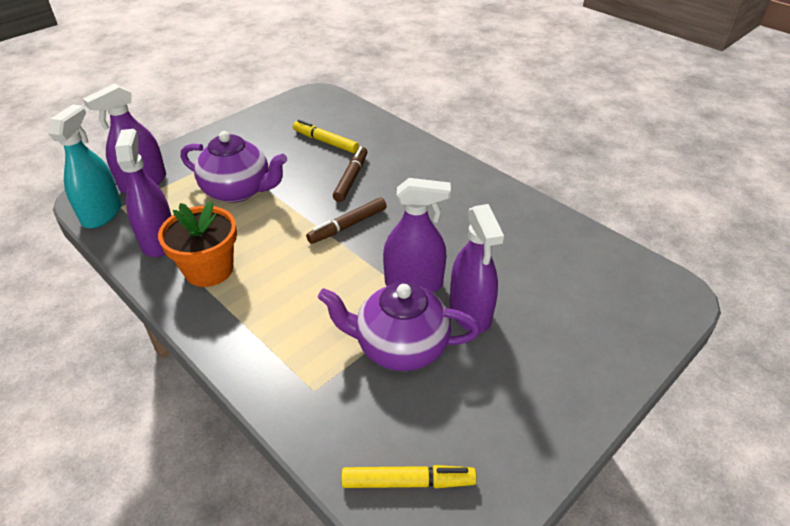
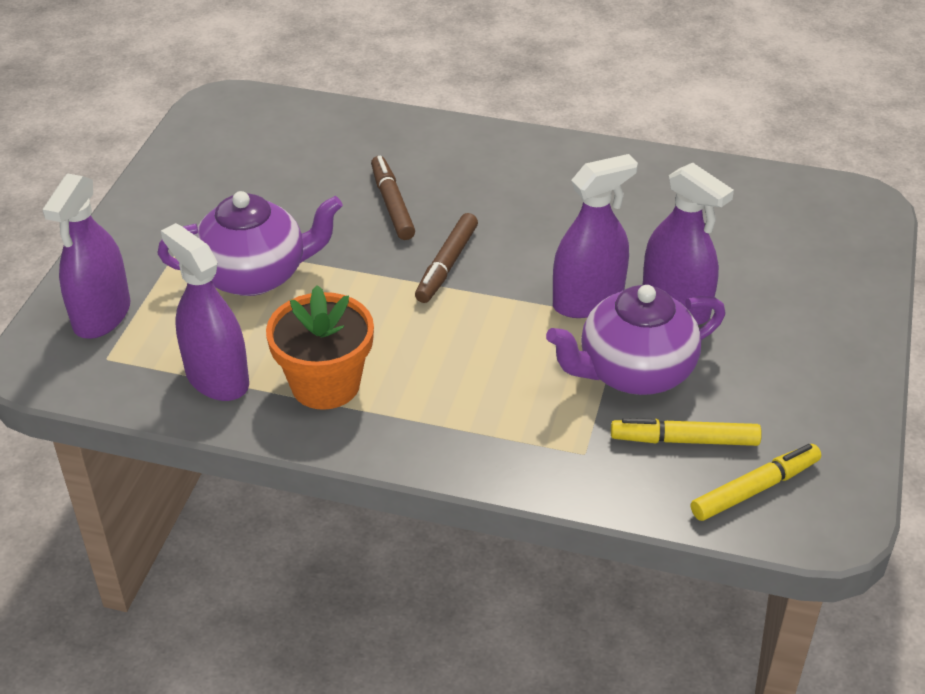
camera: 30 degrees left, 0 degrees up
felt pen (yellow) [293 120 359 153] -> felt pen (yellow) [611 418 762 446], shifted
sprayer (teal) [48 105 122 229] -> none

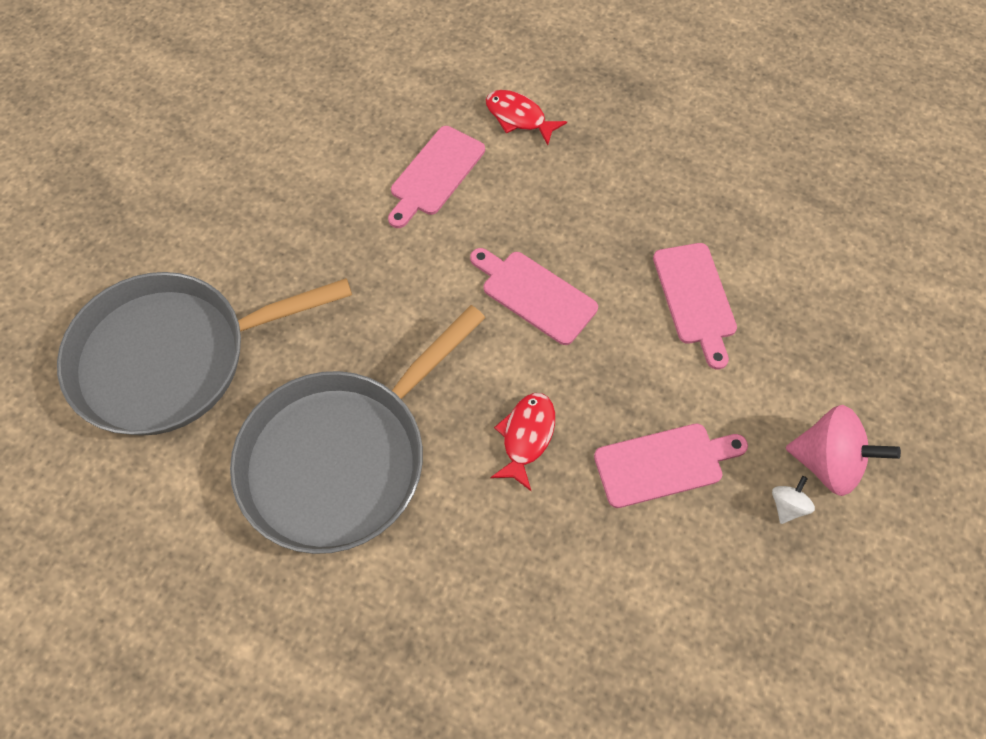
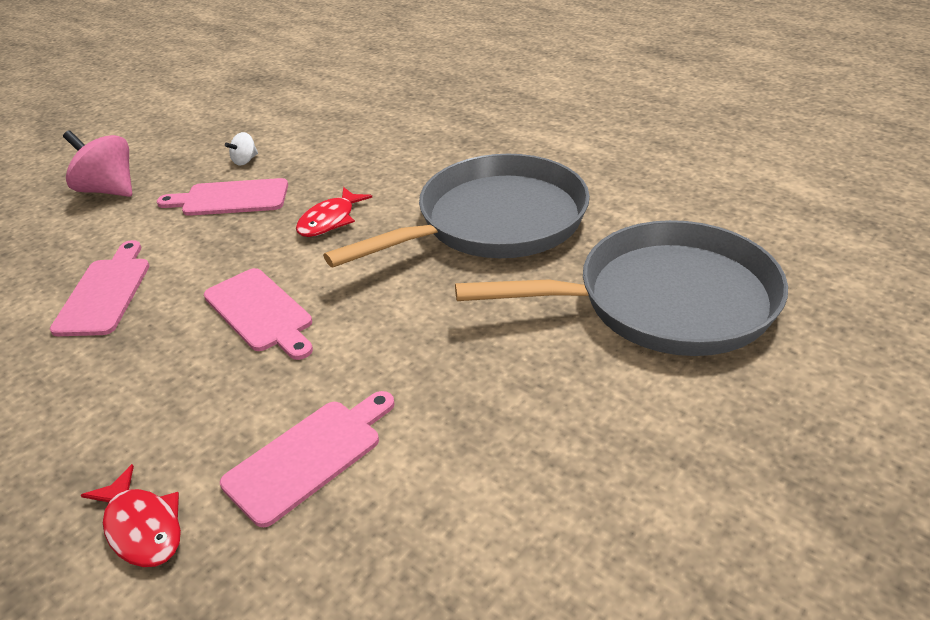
camera: 165 degrees left, 25 degrees down
whirligig (pure white) [772 476 815 524] -> whirligig (pure white) [225 132 258 165], shifted

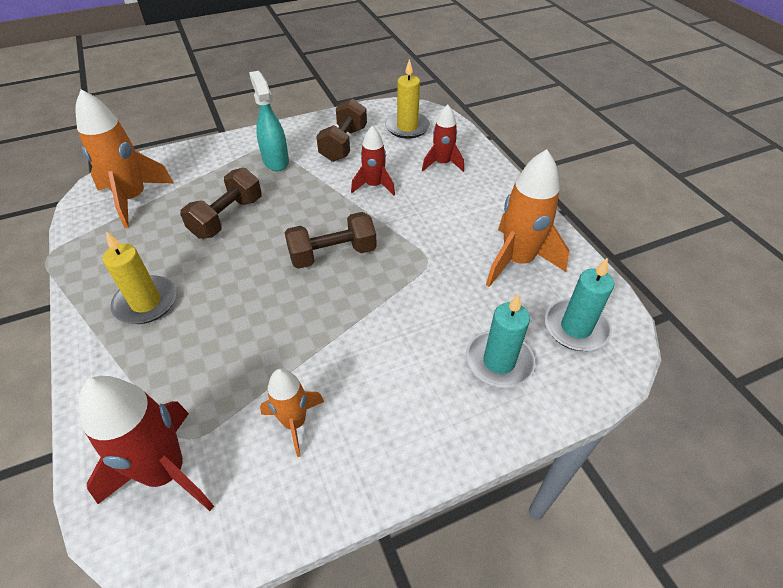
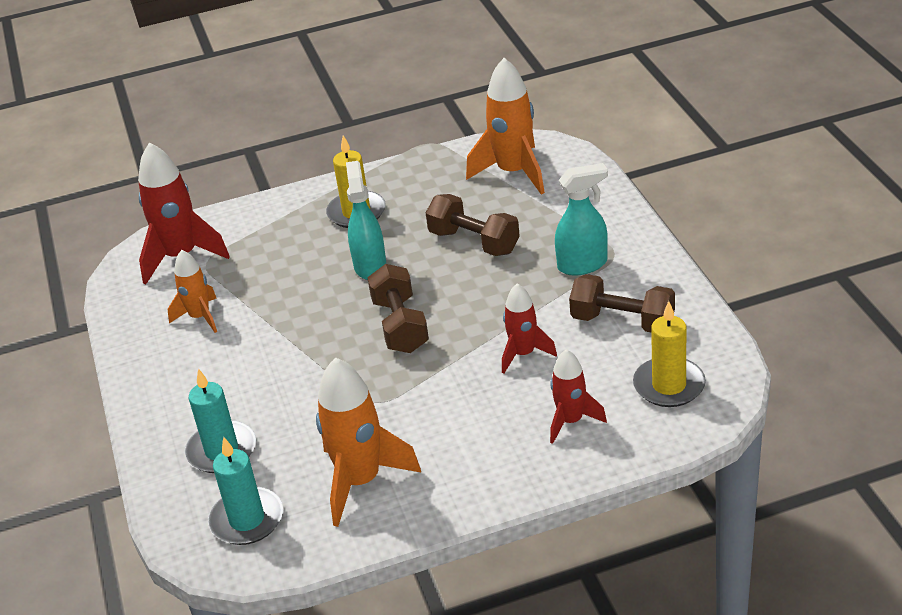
camera: 100 degrees right, 10 degrees down
none -> sprayer (teal) [346 161 386 280]

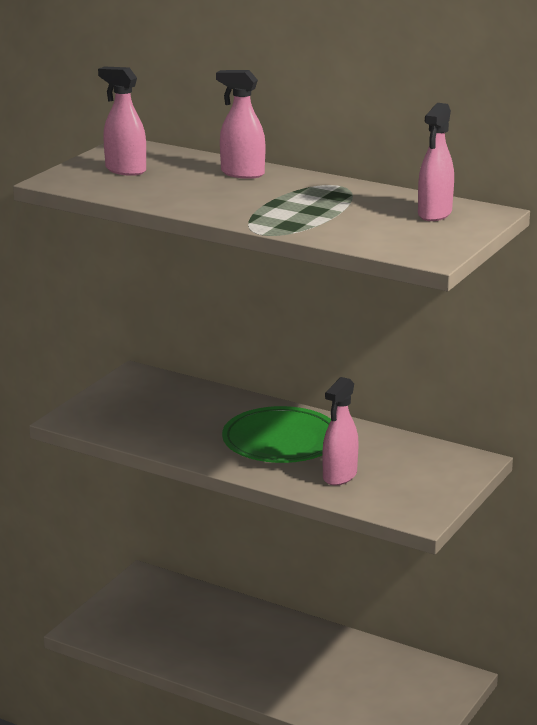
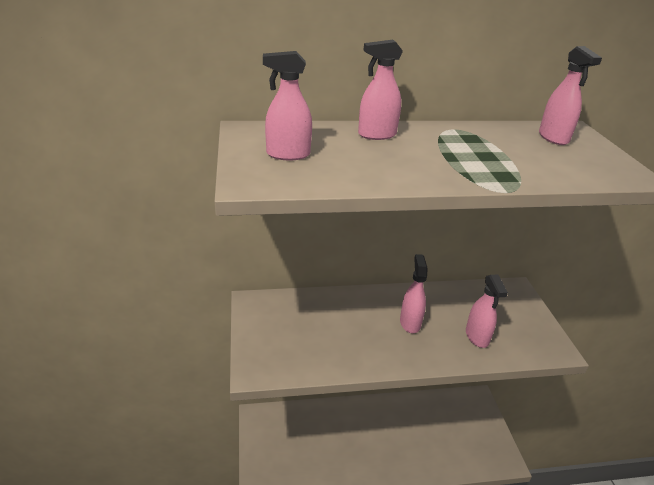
camera: 40 degrees left, 10 degrees up
flat dish (emerald) [222 406 331 463] -> sprayer (rosy) [400 254 427 333]

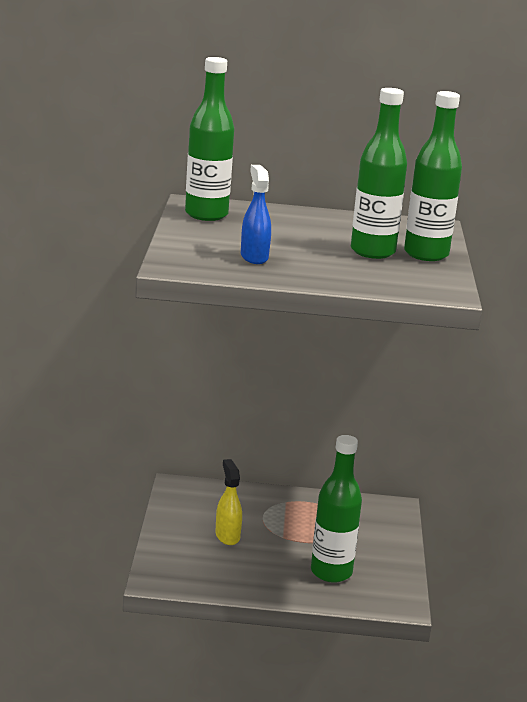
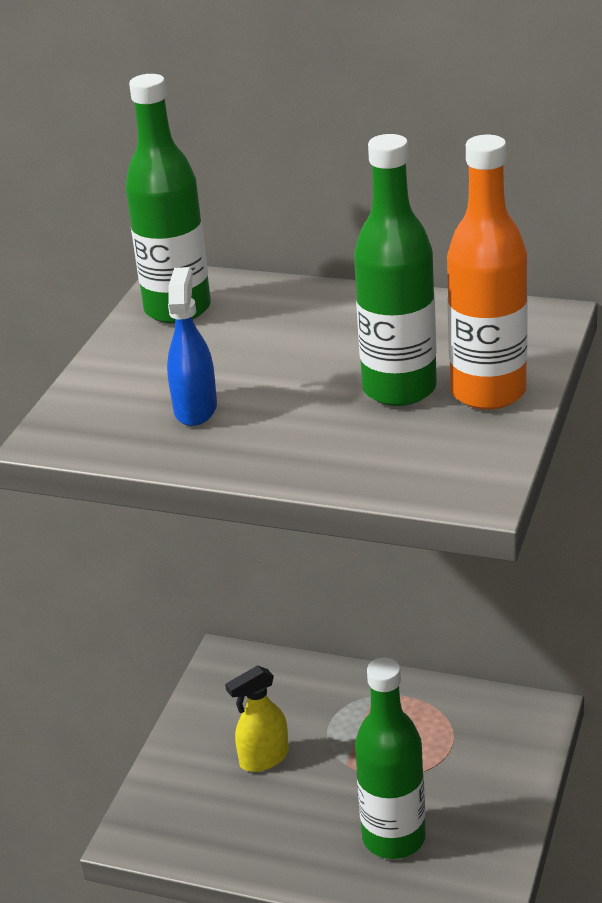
camera: 20 degrees right, 10 degrees up
sprayer (yellow) [215 459 242 545] -> sprayer (yellow) [225 665 289 772], 120 degrees counterclockwise
flask (emerald) [404 91 462 261] -> flask (orange) [447 135 528 410]

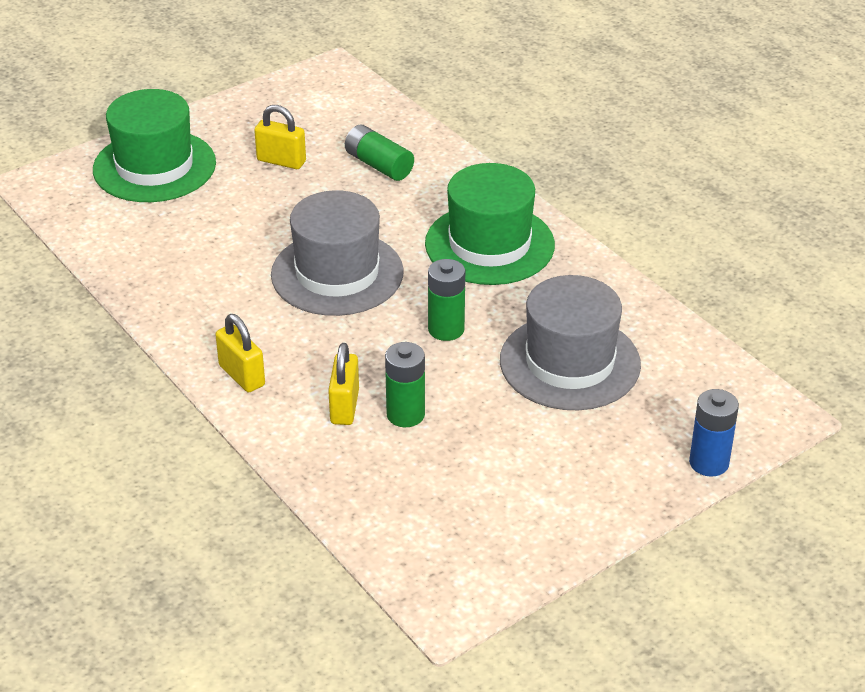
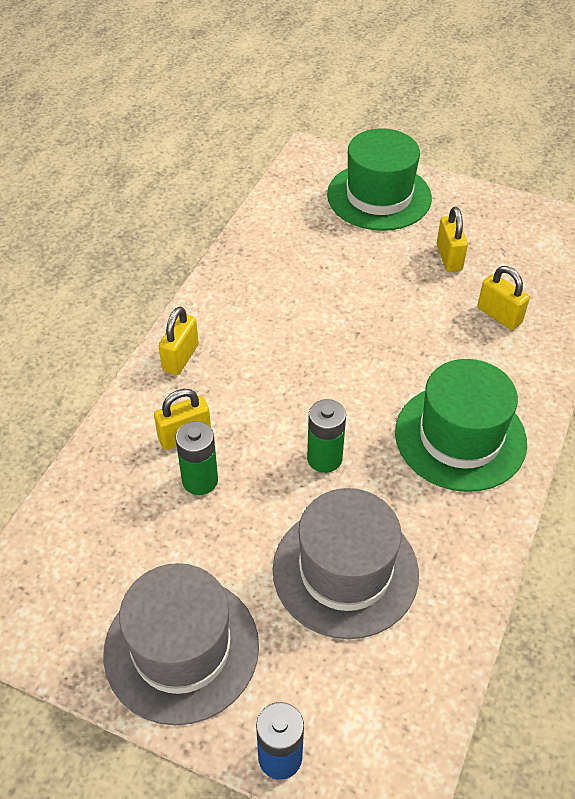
camera: 60 degrees right, 10 degrees up
top hat (grey) [271 190 404 316] -> top hat (grey) [103 563 259 725], shifted
power cell (emerald) [345 124 414 181] -> lock (yellow) [477 266 530 330]

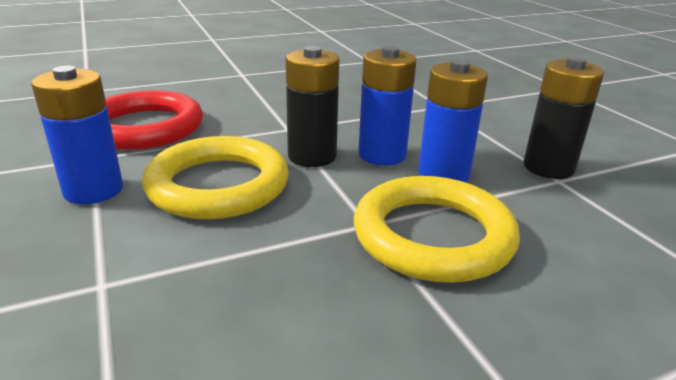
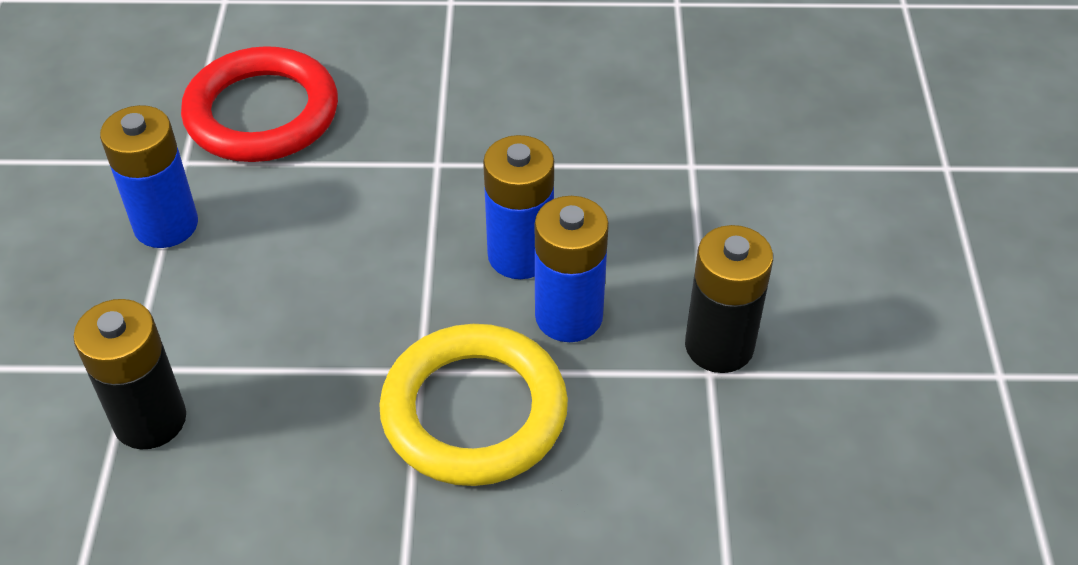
camera: 25 degrees right, 20 degrees up
power cell (jet-black) [285 46 339 167] -> power cell (jet-black) [73 299 186 449], shifted
ring (yellow) [142 136 289 219] -> none

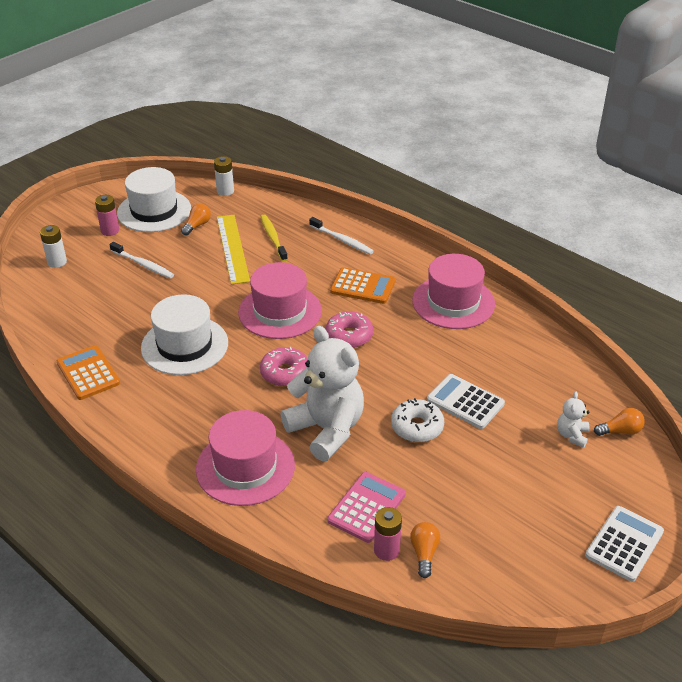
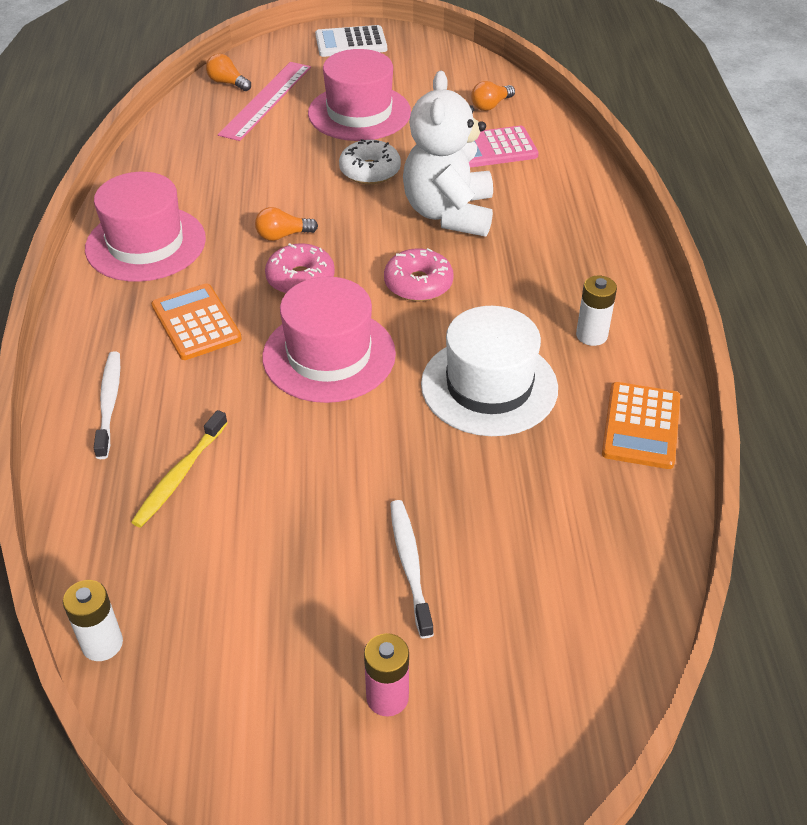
camera: 135 degrees left, 5 degrees up
teddy (pure white) [557 392 589 448] -> measuring stick (rosy) [218 62 311 141]
bulb (orange) [181 204 211 236] -> bulb (orange) [255 207 318 241], shifted
top hat (rosy) [196 410 295 506] -> top hat (rosy) [308 49 411 141], shifted
power cell (pure white) [40 225 67 268] -> power cell (pure white) [576 276 617 346], shifted
top hat (pure white) [117 167 191 232] -> none
measuring stick (yellow) [217 215 250 284] -> none
power cell (rosy) [374 507 402 561] -> none
adding machine (pure white) [427 374 505 429] -> none

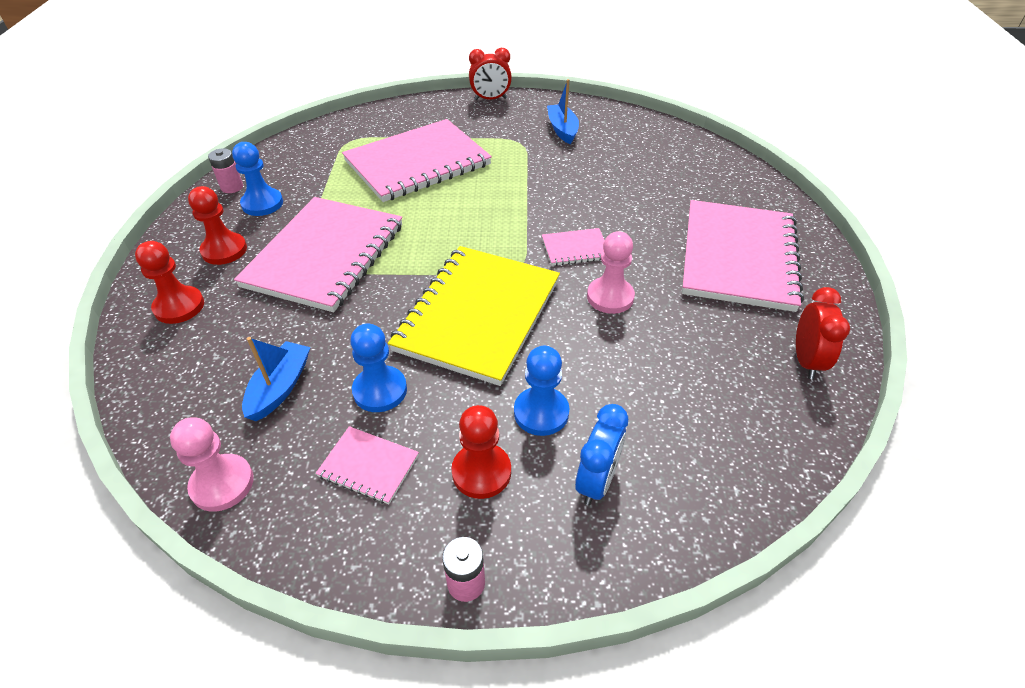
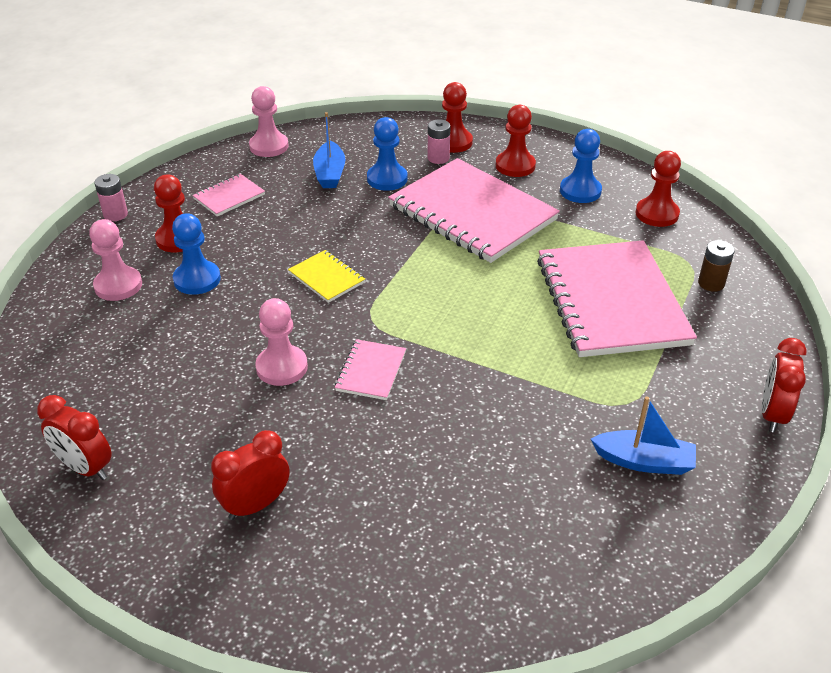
camera: 115 degrees right, 5 degrees down
alarm clock (blue) [575 404 628 505] -> game pawn (rosy) [89 219 142 301]
notepad (rosy) [682 200 804 312] -> alarm clock (red) [211 430 290 520]
notepad (yellow) [388 246 560 386] -> notepad (yellow) [288 250 365 303], x0.43
toy boat (blue) [242 337 310 421] -> toy boat (blue) [313 112 345 188], 45 degrees clockwise
game pawn (blue) [350 323 407 412] -> game pawn (blue) [367 117 407 191], shifted
power cell (rosy) [208 148 243 193] -> power cell (rosy) [428 119 451 164], shifted
none -> game pawn (red) [636 151 681 227]
none -> power cell (brown) [698 240 735 292]

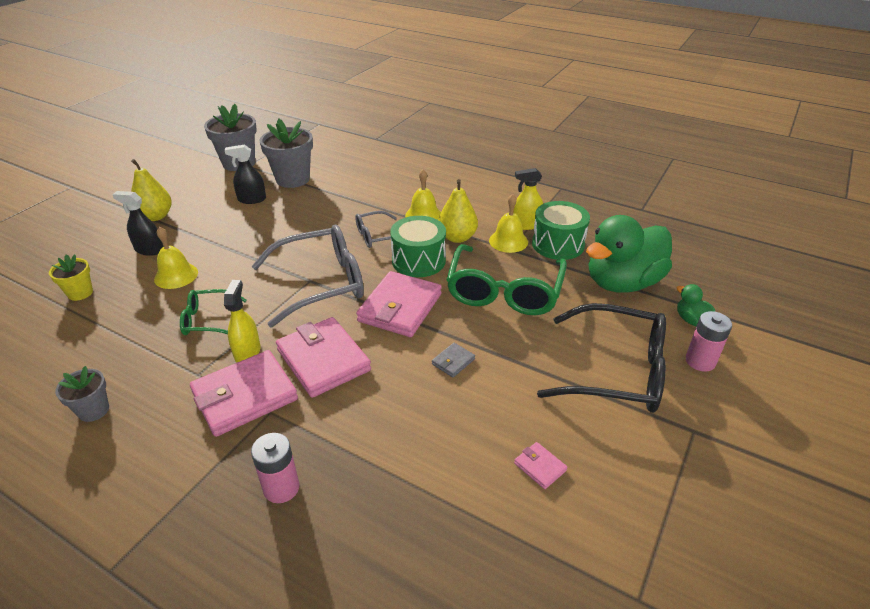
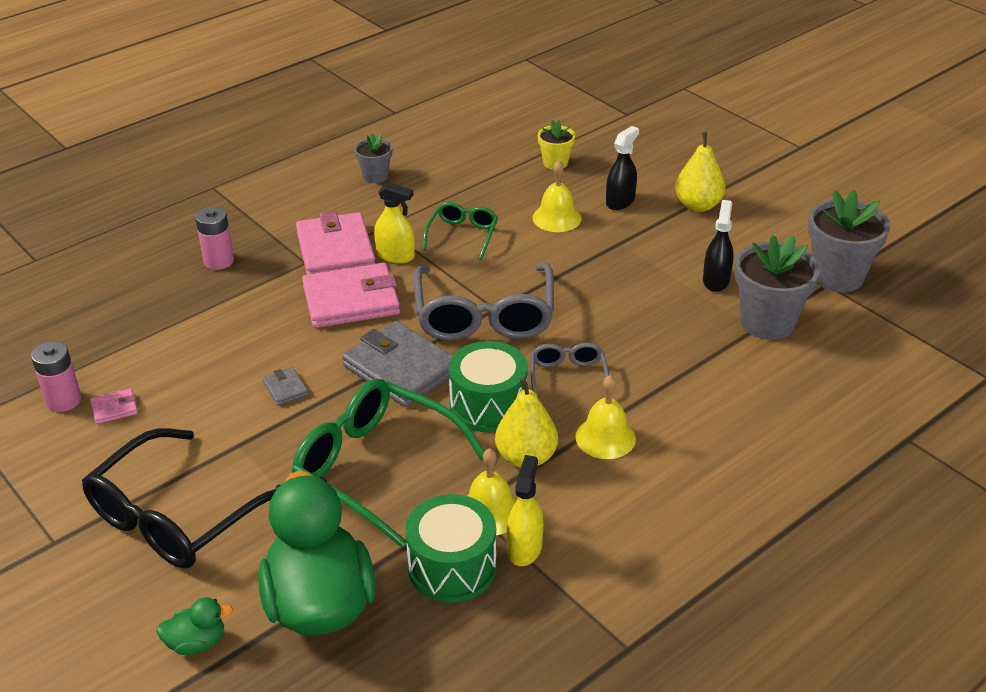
camera: 110 degrees right, 0 degrees up
power cell (rosy) [685 311 732 372] -> power cell (rosy) [31 341 81 412], shifted
card wallet (rosy) [356 271 442 337] -> card wallet (grey) [342 321 453 407]

